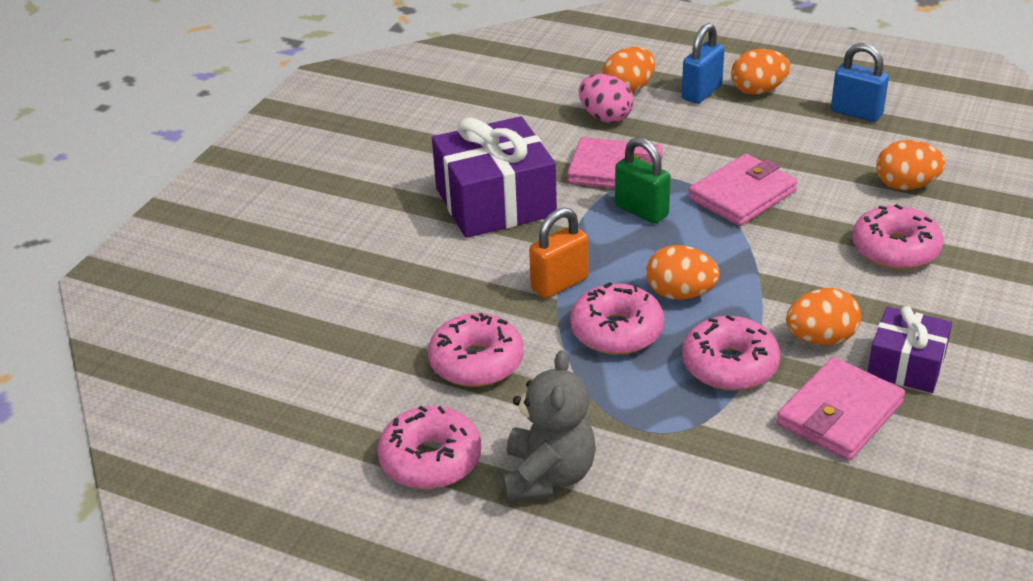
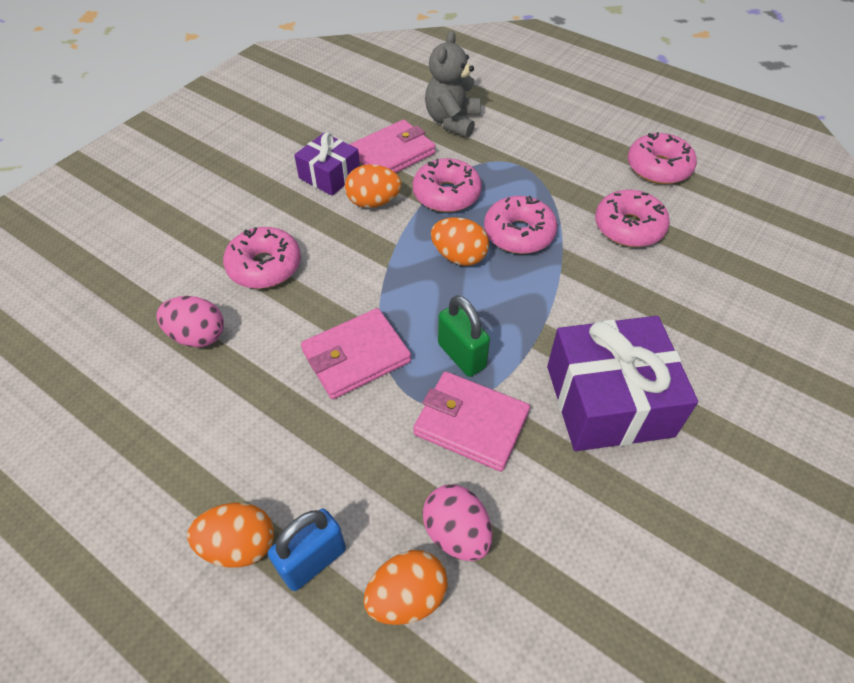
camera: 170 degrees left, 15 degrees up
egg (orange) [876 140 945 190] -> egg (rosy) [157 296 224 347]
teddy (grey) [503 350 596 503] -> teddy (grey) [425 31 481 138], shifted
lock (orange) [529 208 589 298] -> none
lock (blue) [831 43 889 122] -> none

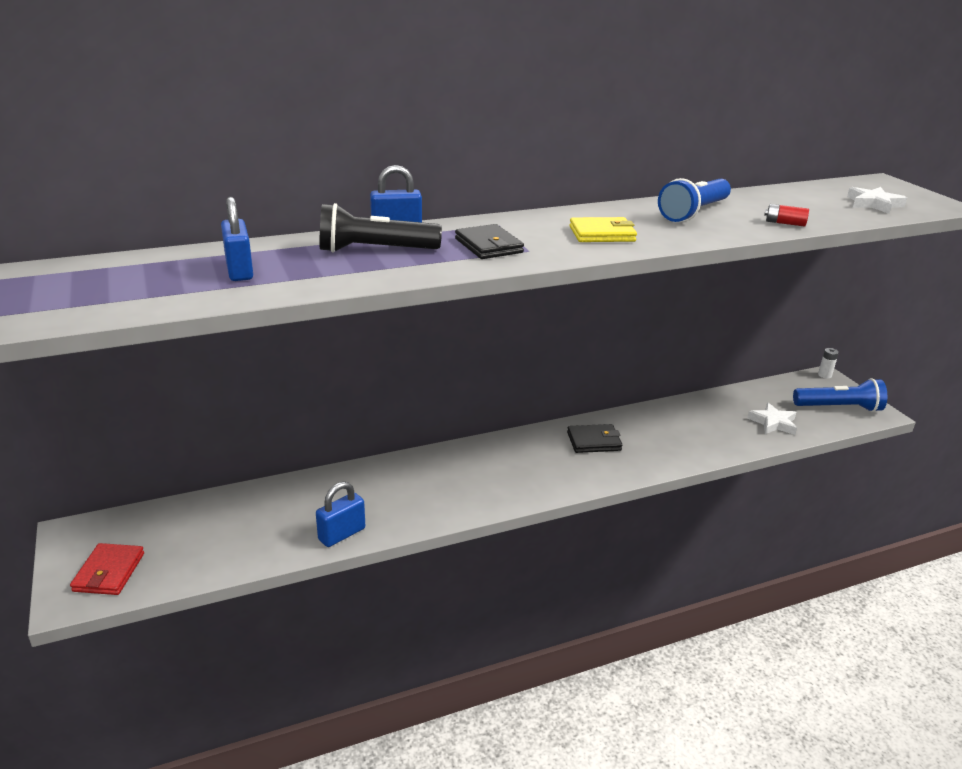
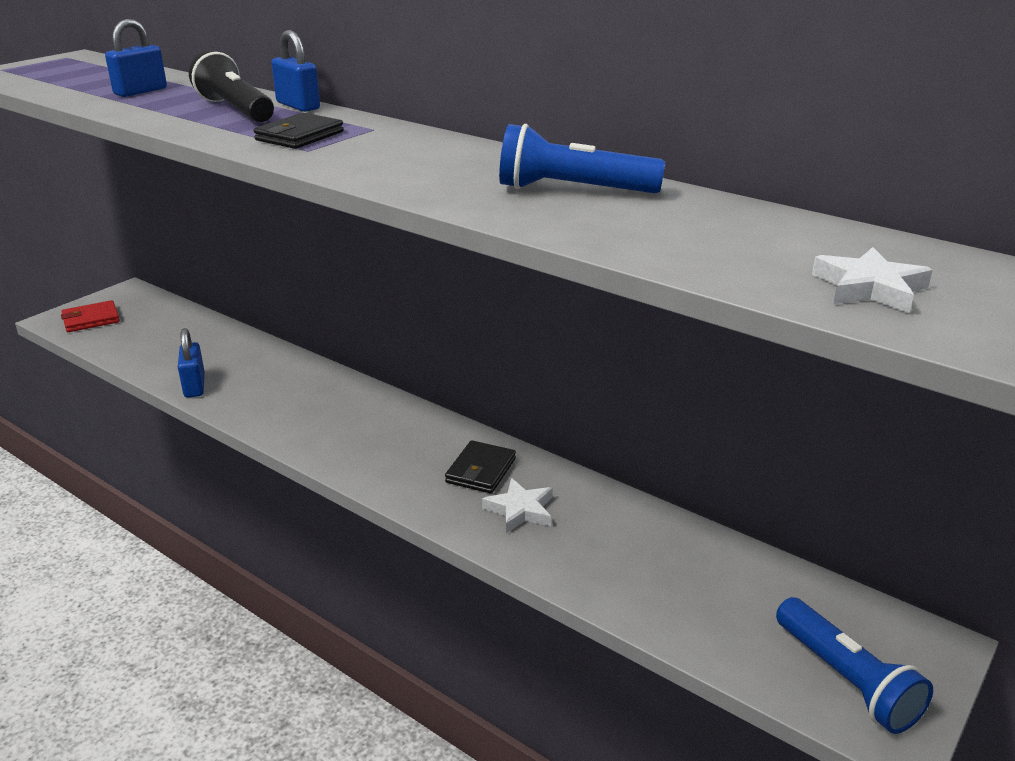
camera: 60 degrees right, 0 degrees up
lock (blue) [316 482 365 547] -> lock (blue) [178 328 205 398], 60 degrees clockwise
card wallet (jet-black) [567 424 622 453] -> card wallet (jet-black) [445 440 516 494], 60 degrees clockwise
star shape (pure white) [747 402 797 435] -> star shape (pure white) [482 478 553 533], shifted
card wallet (yellow) [569 217 637 242] -> none
power cell (red) [764 204 809 227] -> none
power cell (pure white) [818 348 839 379] -> none

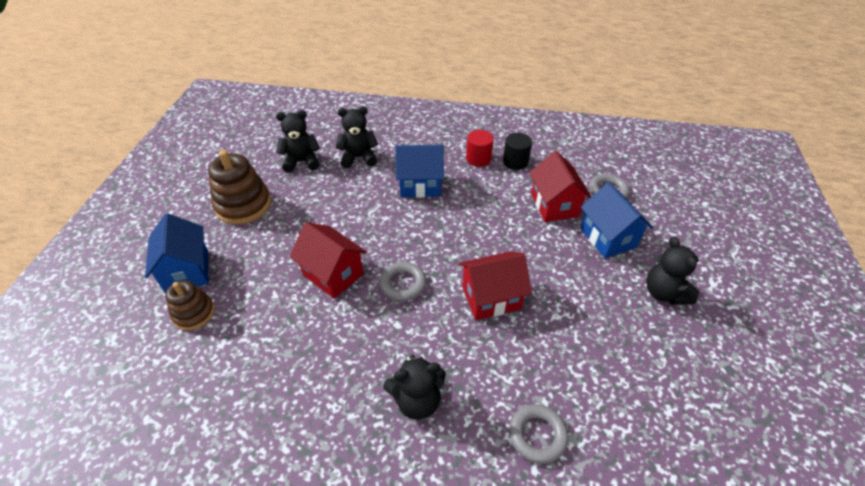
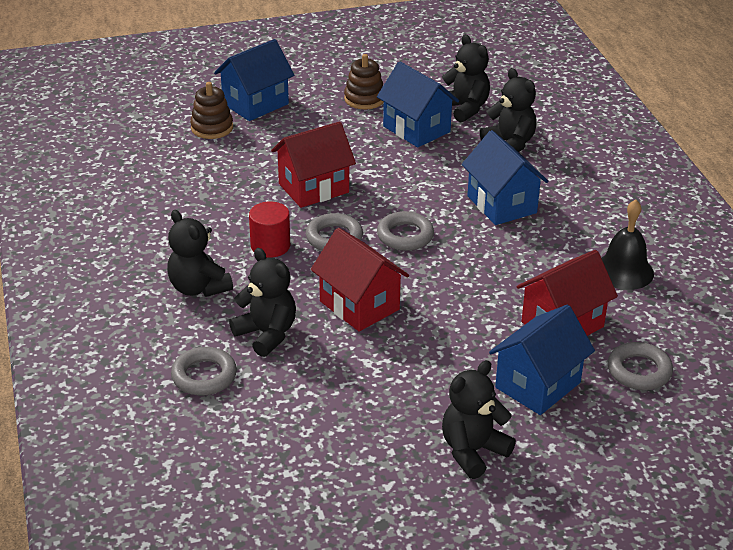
camera: 65 degrees right, 10 degrees down
none -> teddy (jet-black) [229 248 296 357]
solid cylinder (red) [466 130 494 167] -> solid cylinder (red) [249 201 290 258], shifted
house (red) [290 222 367 299] -> house (red) [271 121 356 208], 45 degrees clockwise
stacking toy (brown) [208 150 271 224] -> stacking toy (brown) [344 54 384 109], x0.61
none -> house (blue) [377 62 459 147]
none -> ring (grey) [377 211 434 251]
solid cylinder (jet-black) [503 133 532 170] -> school bell (jet-black) [601 199 654 290]

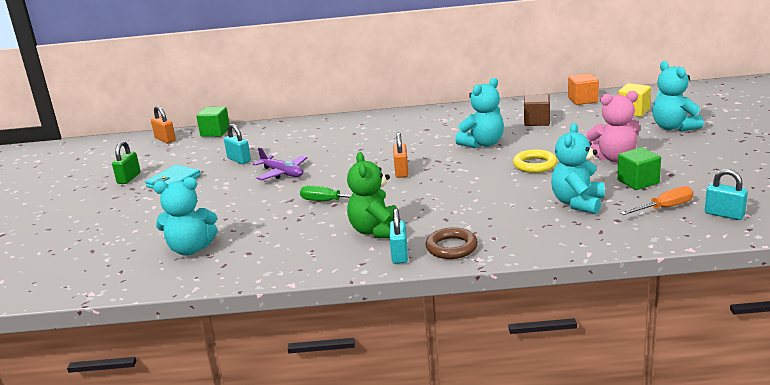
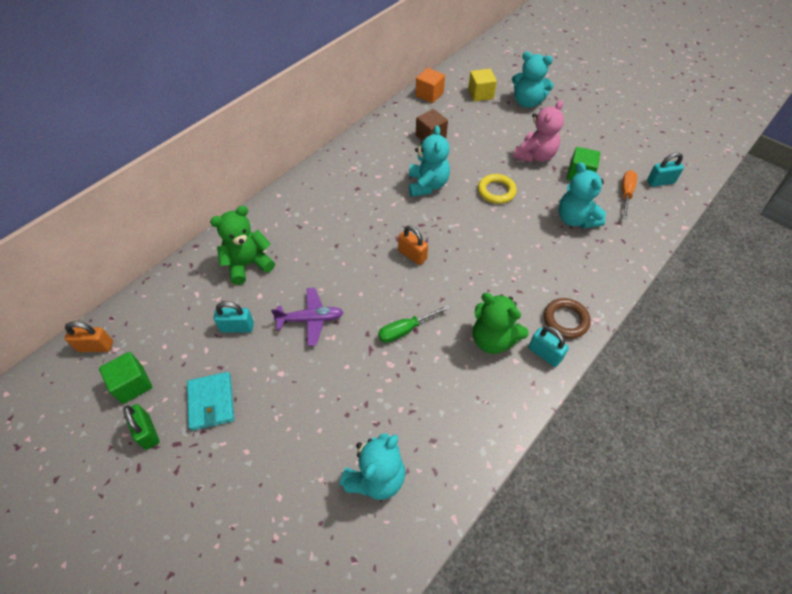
camera: 50 degrees left, 30 degrees up
cube (emerald) [196 107 230 137] -> cube (emerald) [99 352 152 404], shifted
none -> teddy (emerald) [210 206 275 285]

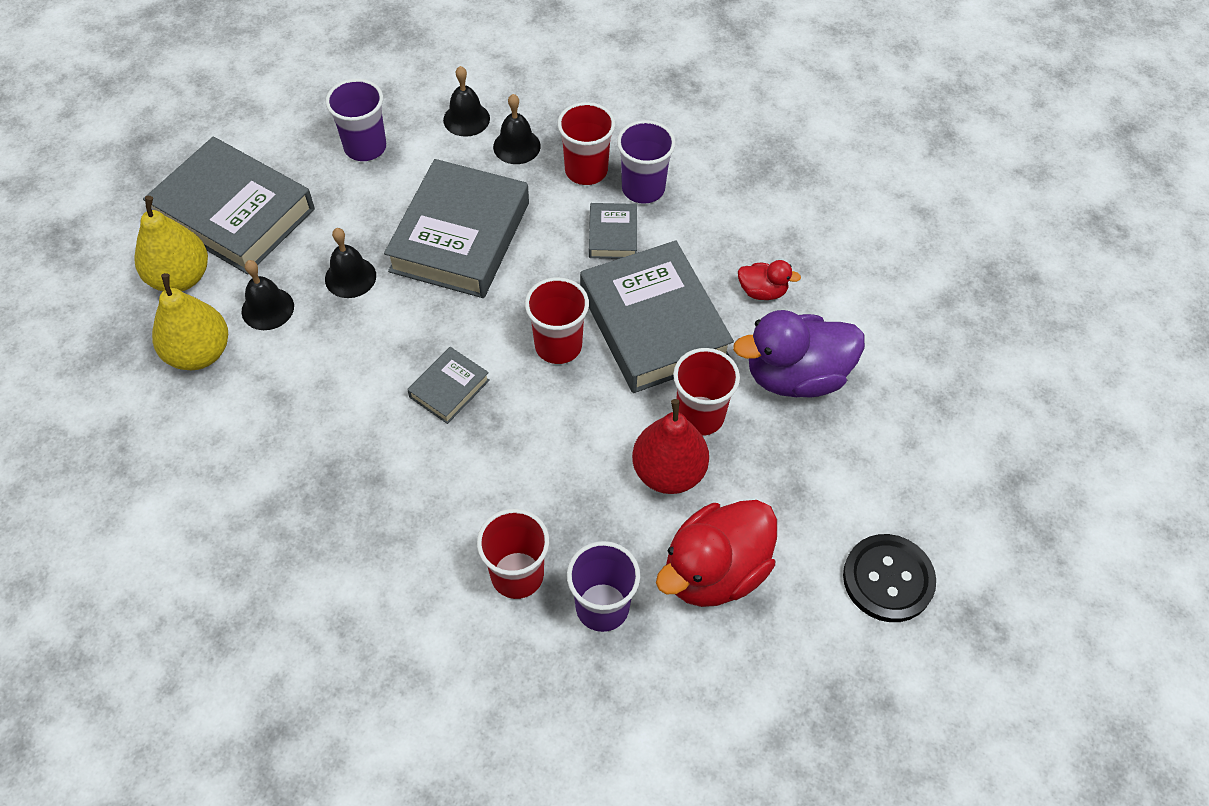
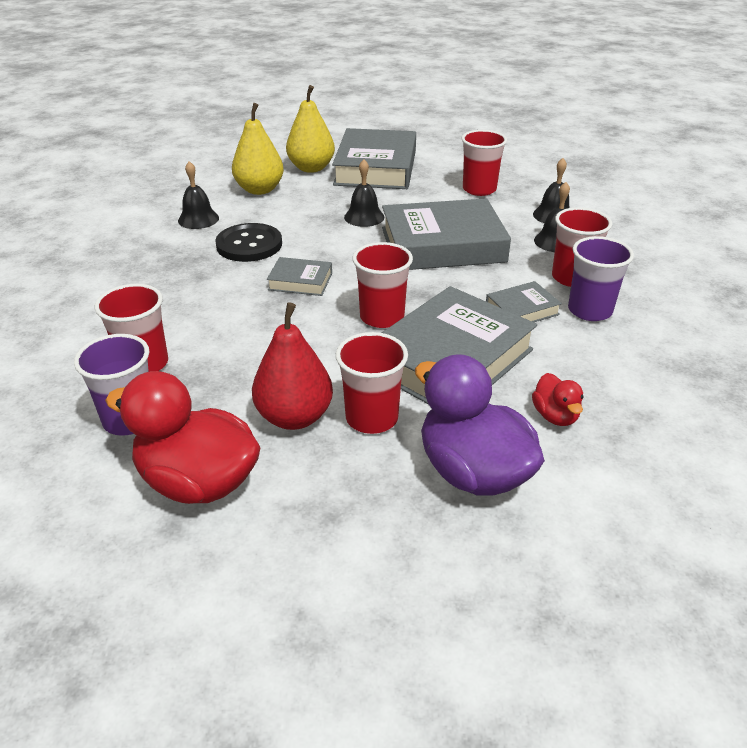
camera: 65 degrees right, 20 degrees down
school bell (jet-black) [242 260 294 330] -> school bell (jet-black) [178 161 219 229], shifted
sewing button (jet-black) [843 534 936 622] -> sewing button (jet-black) [215 223 282 262], shifted
tumbler (violet) [326 79 386 161] -> tumbler (red) [462 130 507 196]

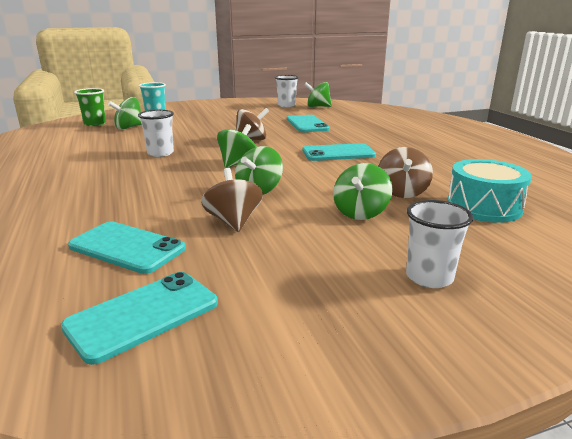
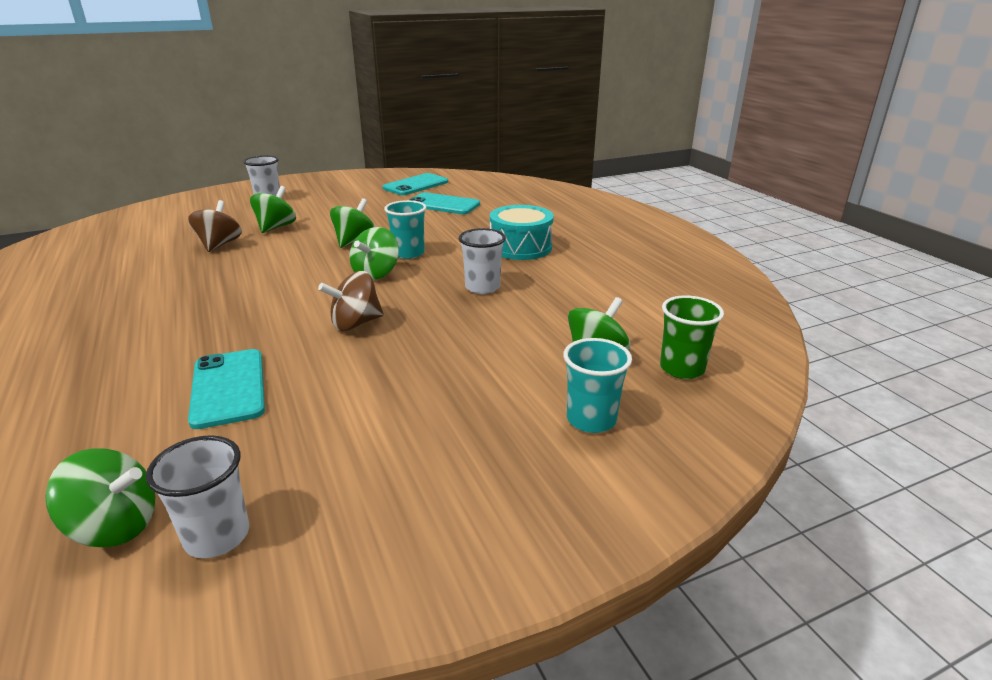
camera: 175 degrees right, 5 degrees up
none -> tumbler (teal) [384 200 427 259]
drum (teal) [447 159 532 223] -> drum (teal) [490 205 554 260], shifted
whirligig (brown) [201 168 263 232] -> none
smartphone (teal) [303 143 376 161] -> none

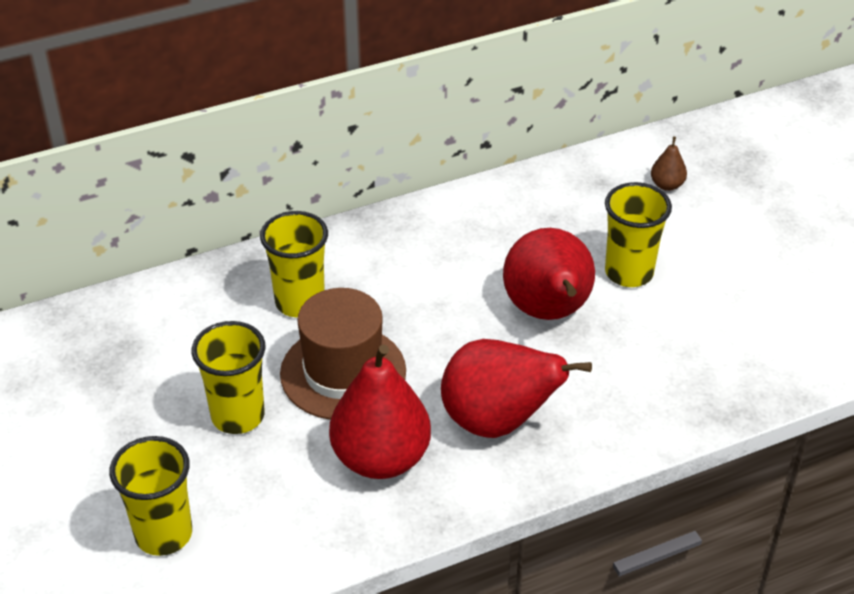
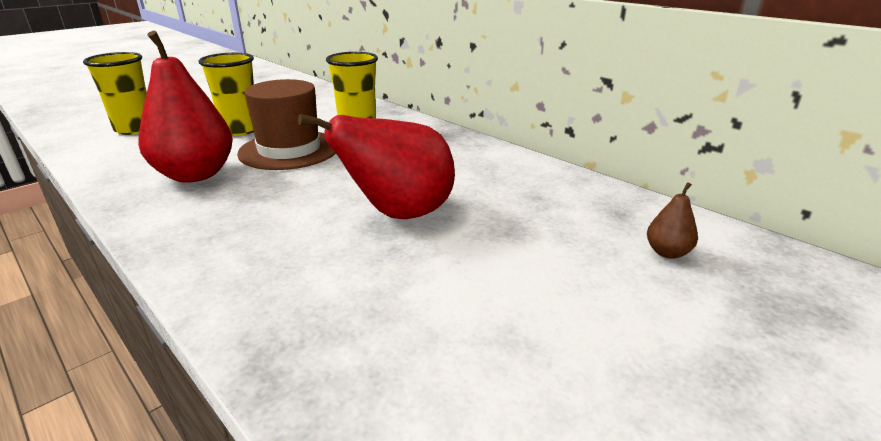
camera: 70 degrees right, 15 degrees down
toy pear (red) [441 339 592 438] -> none
tumbler (yellow) [605 182 672 287] -> none

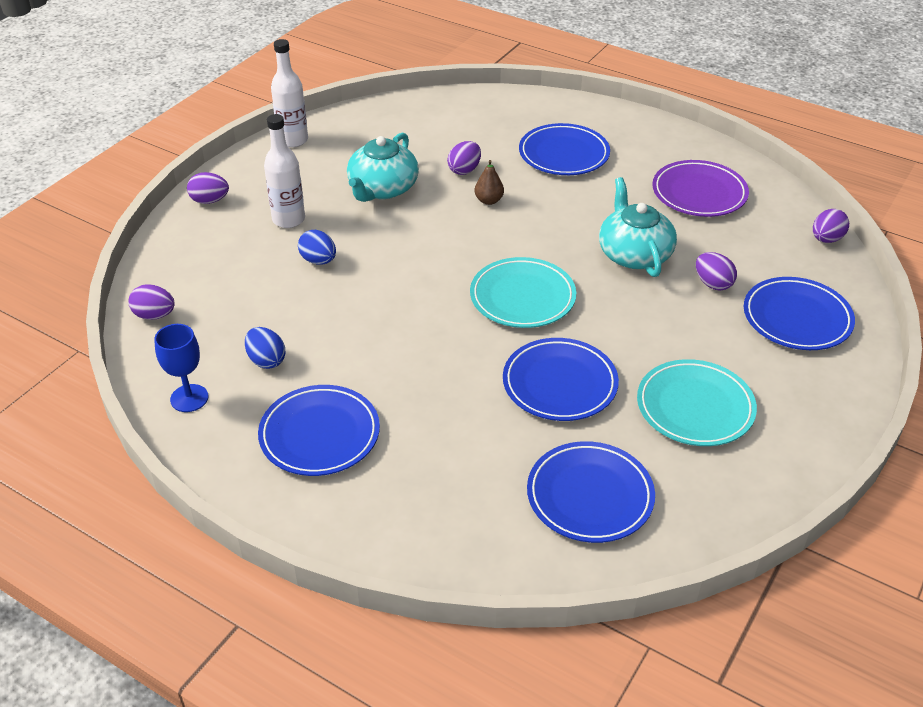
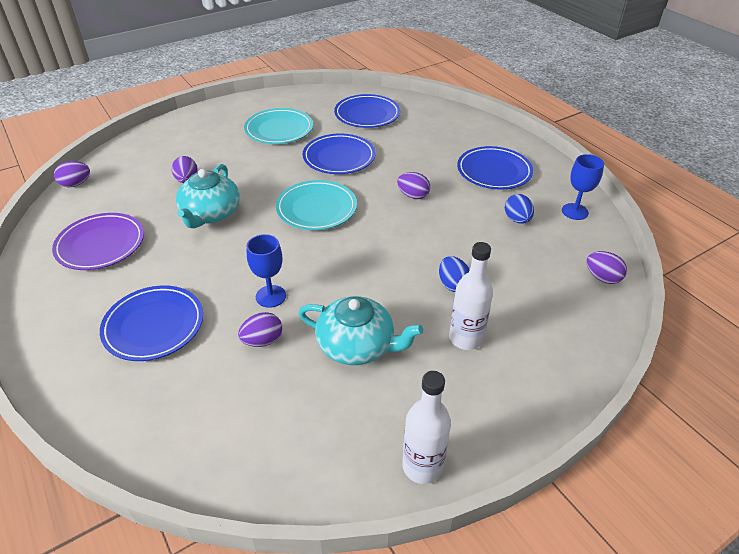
camera: 155 degrees left, 0 degrees up
toy pear (brown) [475 160 504 205] -> goblet (blue) [247 234 286 308]
tea pot (teal) [347 133 419 202] -> tea pot (teal) [299 296 423 365], 60 degrees clockwise
egg (violet) [187 172 229 204] -> egg (violet) [397 172 430 199], shifted
flat dish (blue) [744 277 855 350] -> none

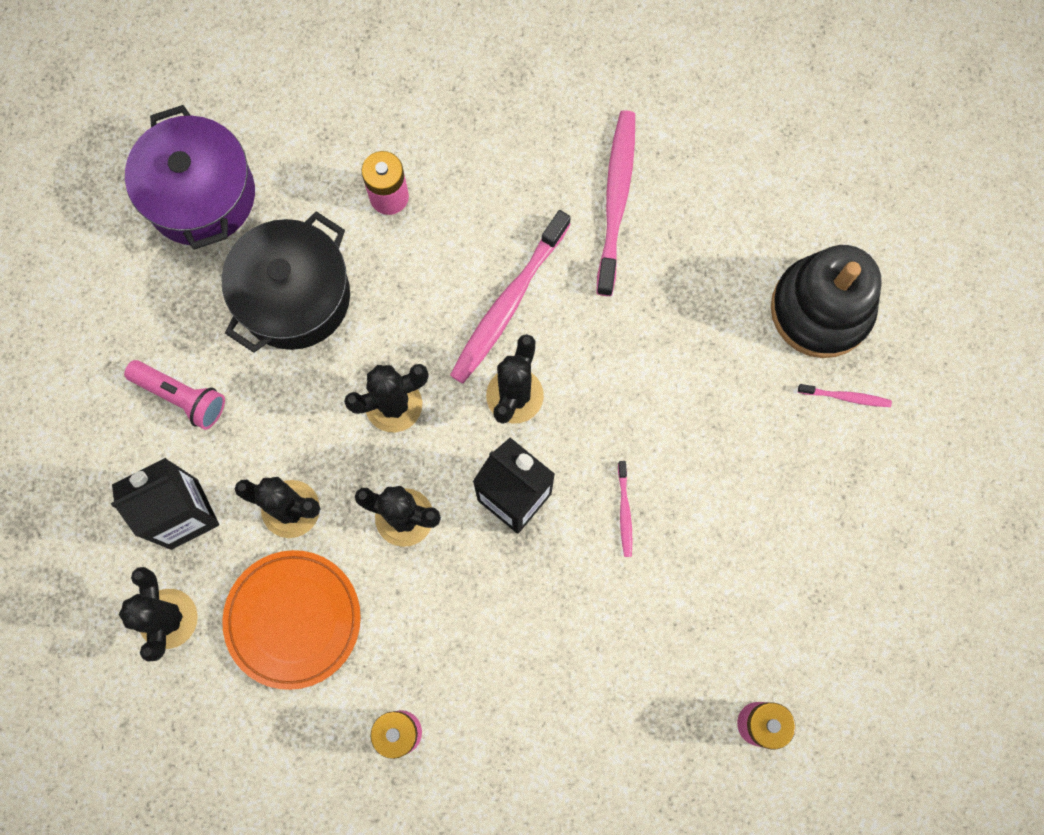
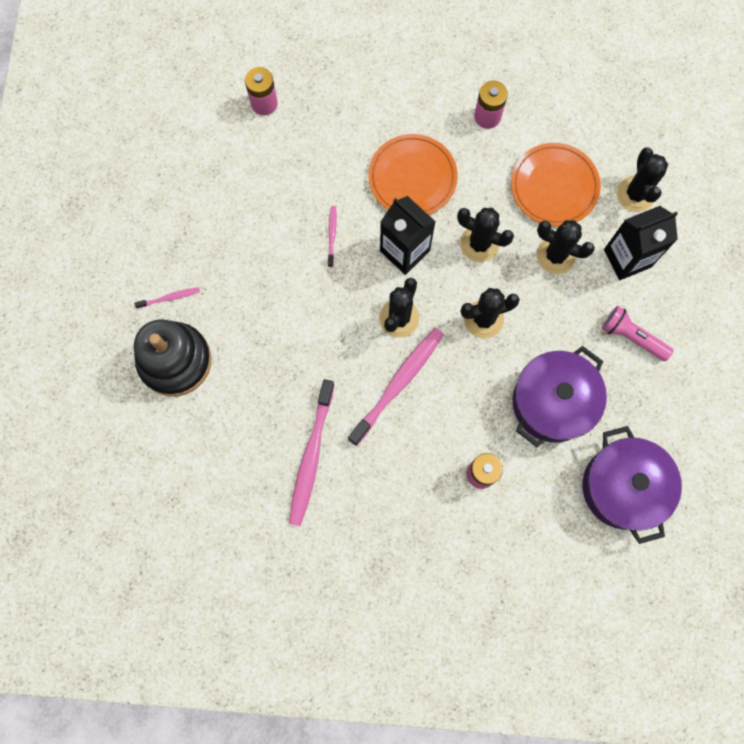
camera: 175 degrees left, 0 degrees up
dental brush (rosy) [798 384 892 407] -> dental brush (rosy) [134 287 200 309], 150 degrees clockwise
none -> flat dish (orange) [369 134 458 215]
pot (jet-black) [221 212 350 353] -> pot (violet) [513 346 607 447]

